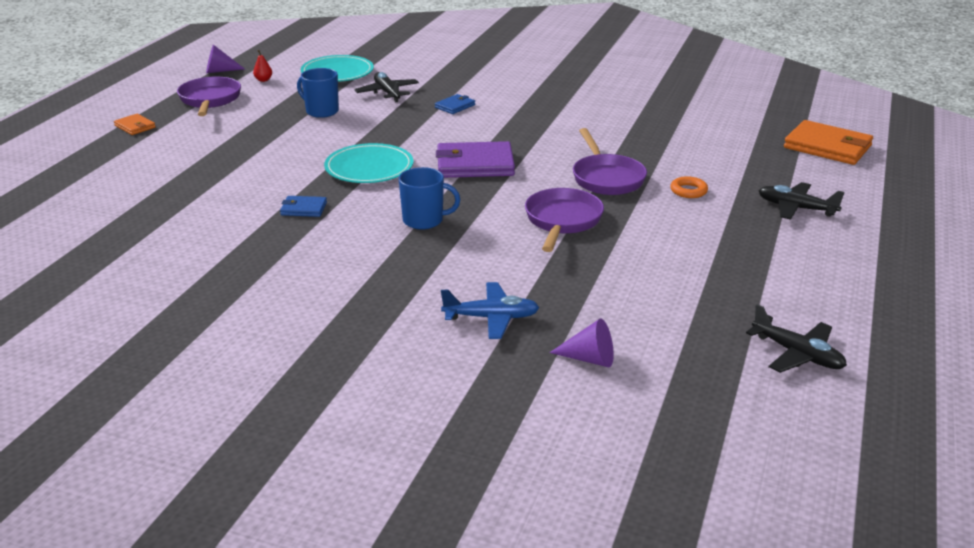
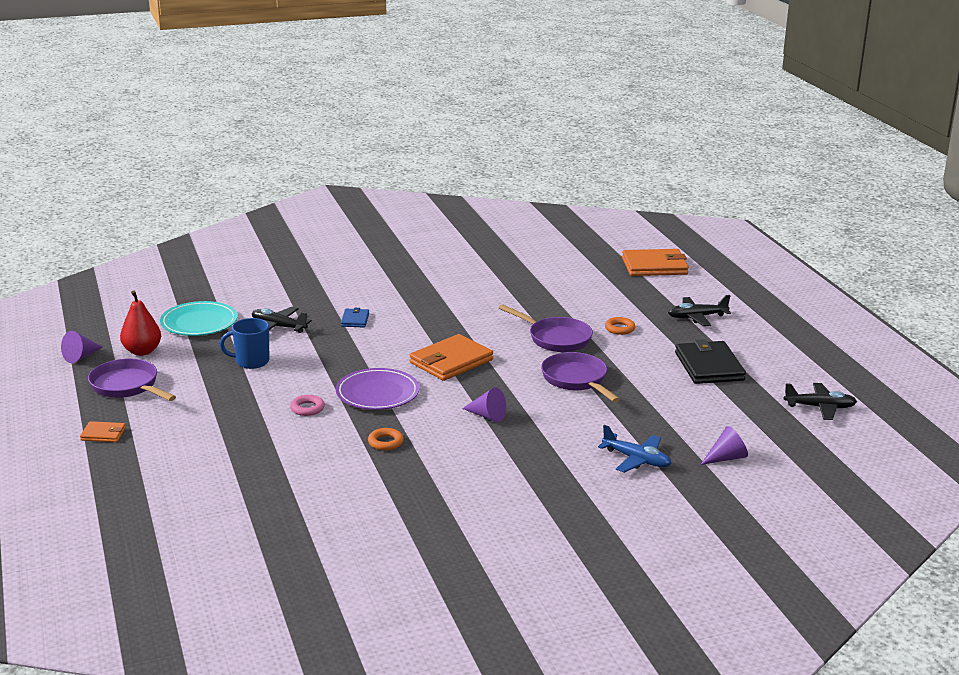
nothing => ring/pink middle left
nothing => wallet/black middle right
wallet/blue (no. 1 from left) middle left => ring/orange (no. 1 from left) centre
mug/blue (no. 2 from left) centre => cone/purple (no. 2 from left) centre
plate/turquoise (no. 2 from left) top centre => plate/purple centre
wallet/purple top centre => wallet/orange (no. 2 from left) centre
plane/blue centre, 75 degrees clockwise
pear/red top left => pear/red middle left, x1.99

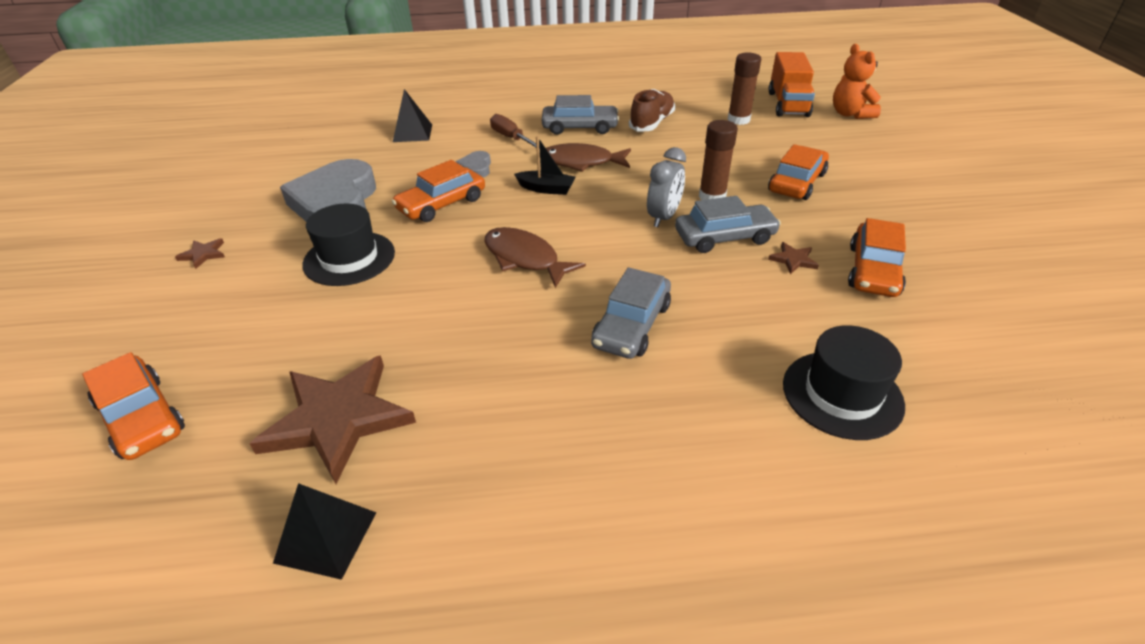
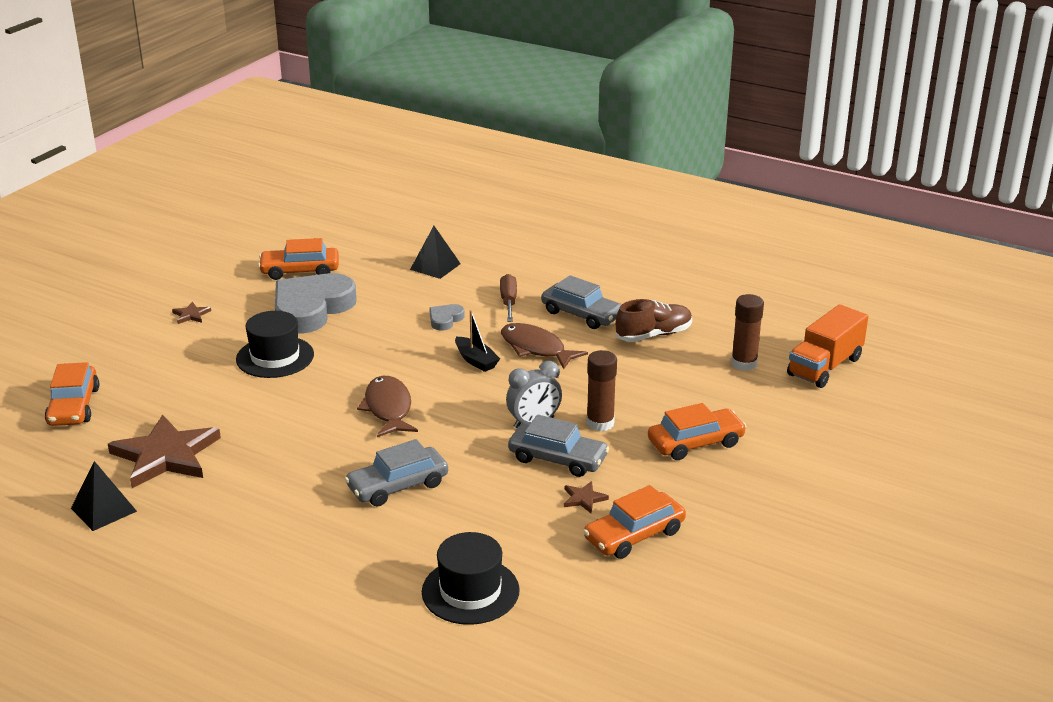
teddy bear/orange top right => nothing
car/orange (no. 2 from left) top centre => car/orange (no. 2 from left) middle left, relocated

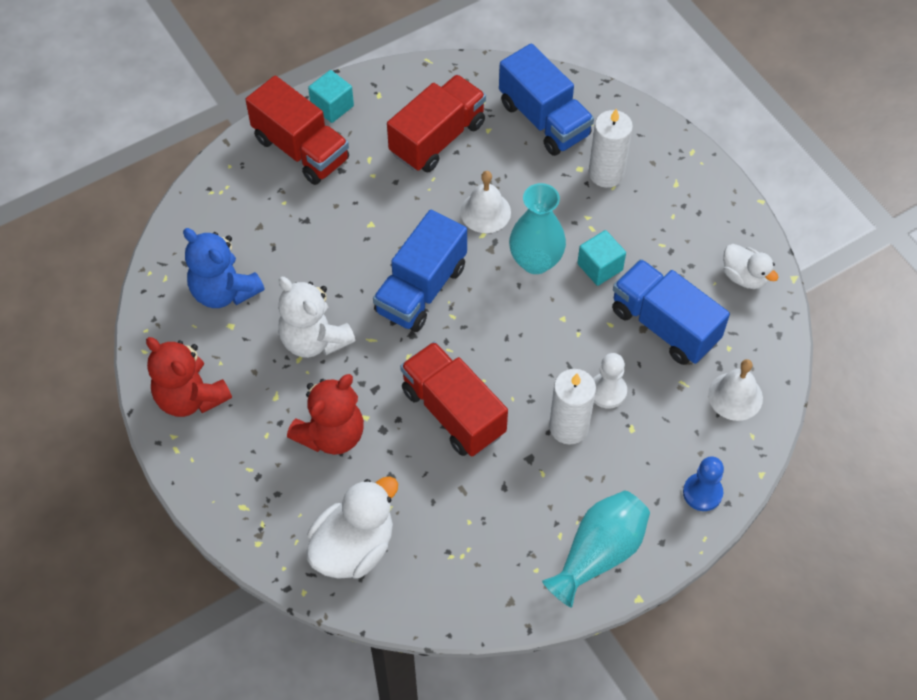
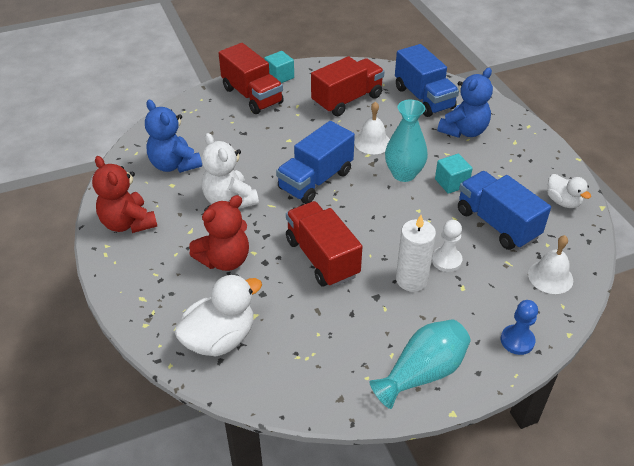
candle/white (no. 2 from left) top centre => teddy bear/blue (no. 2 from left) top right

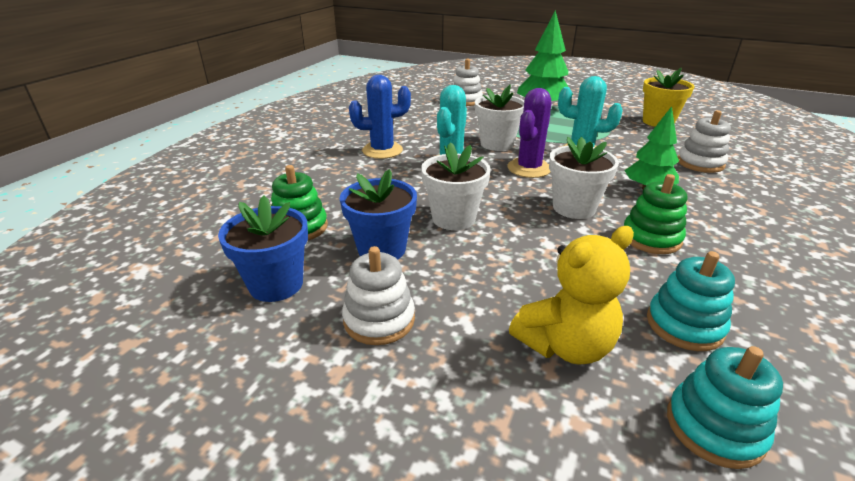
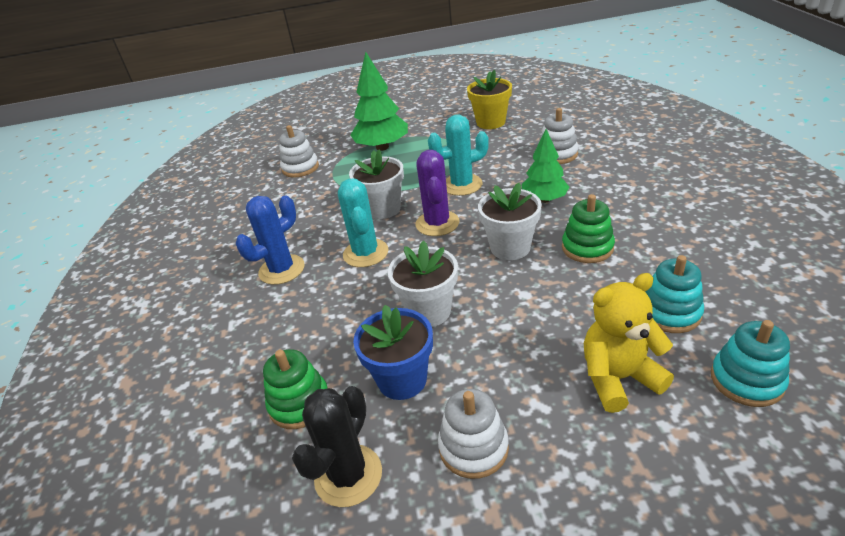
flower pot/blue (no. 1 from left) middle left => cactus/black bottom centre
teddy bear/yellow middle right, 135 degrees counterclockwise

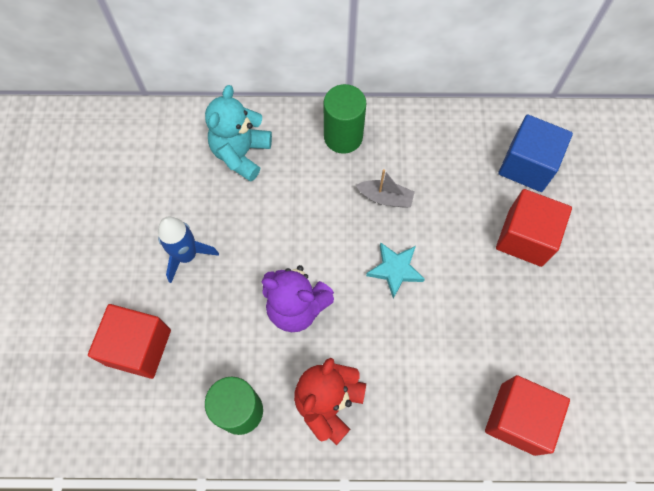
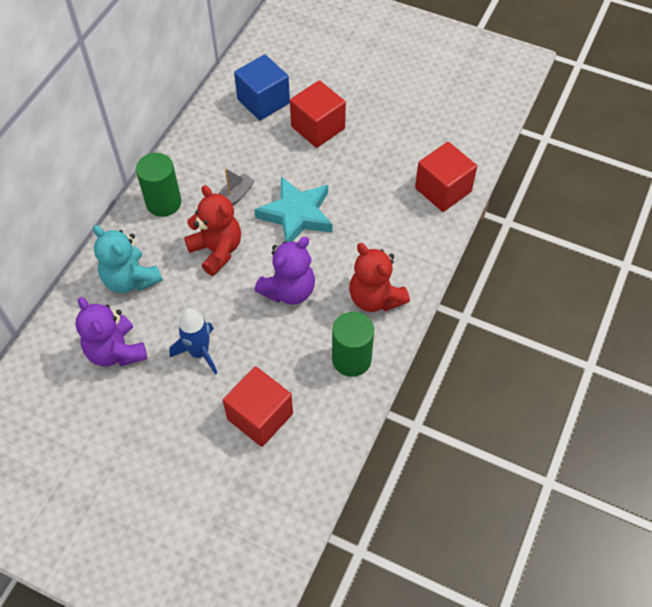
nothing => teddy bear/purple (no. 1 from left) middle left
nothing => teddy bear/red (no. 1 from left) middle left
star/turquoise centre, x1.64

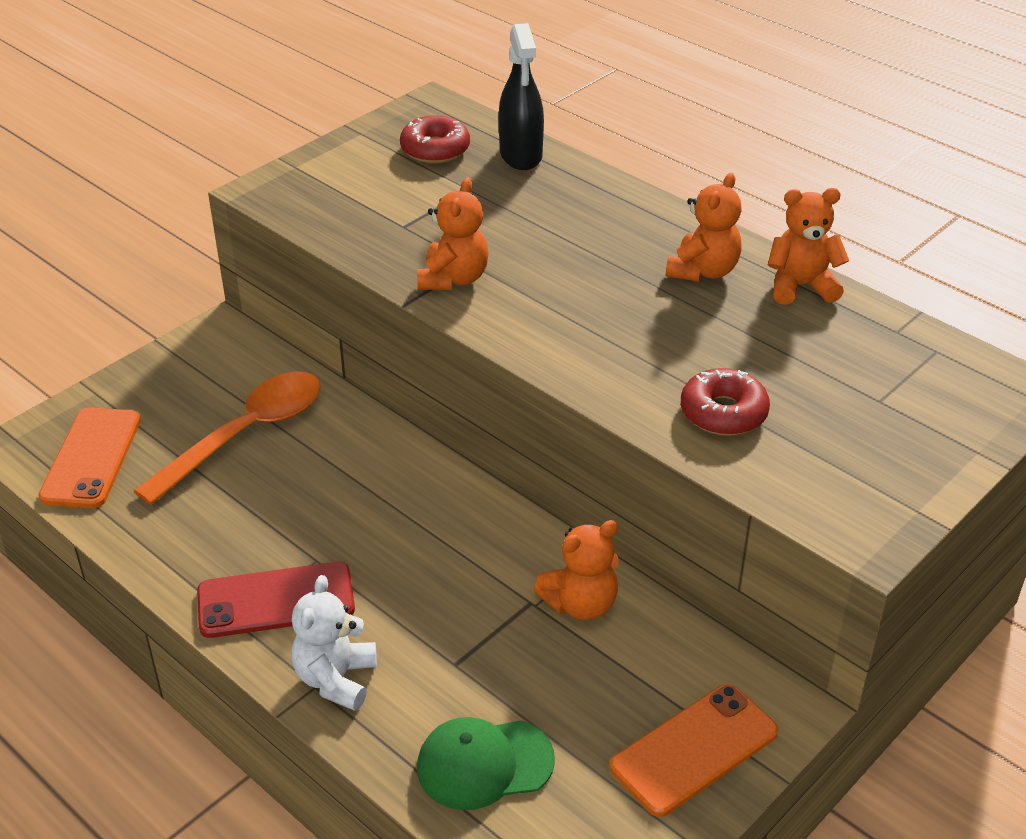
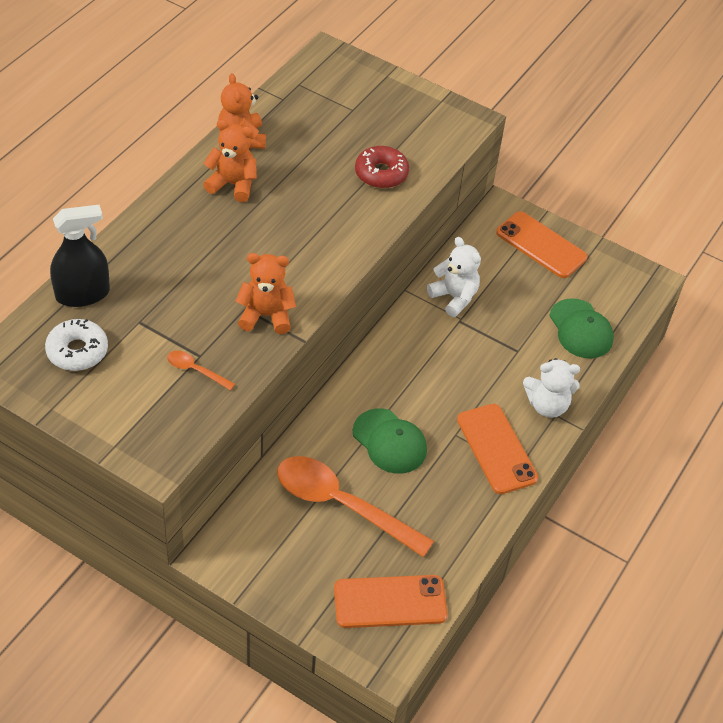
nothing => spoon/orange (no. 1 from left) middle left
nothing => cap/green (no. 1 from left) centre
phone/red bottom left => phone/orange (no. 2 from left) middle right
donut/red (no. 1 from left) top centre => donut/white middle left
teddy bear/orange (no. 2 from left) bottom centre => teddy bear/white (no. 1 from left) centre

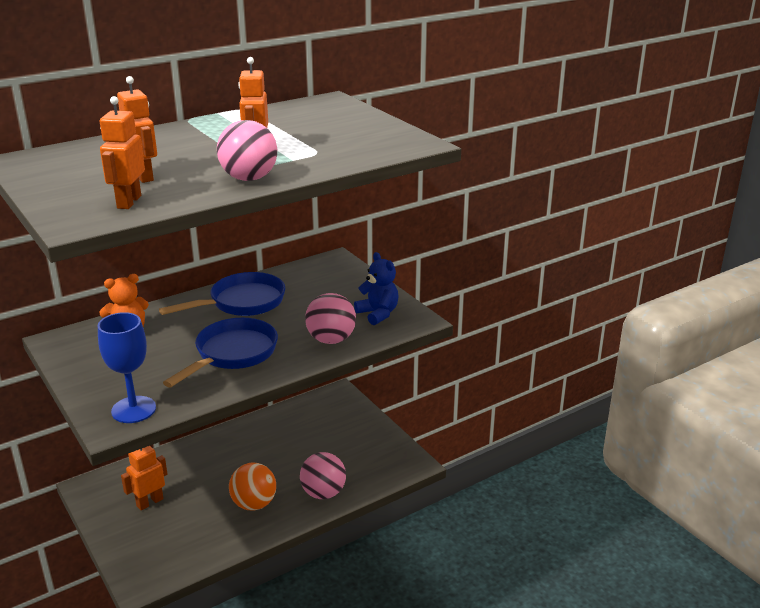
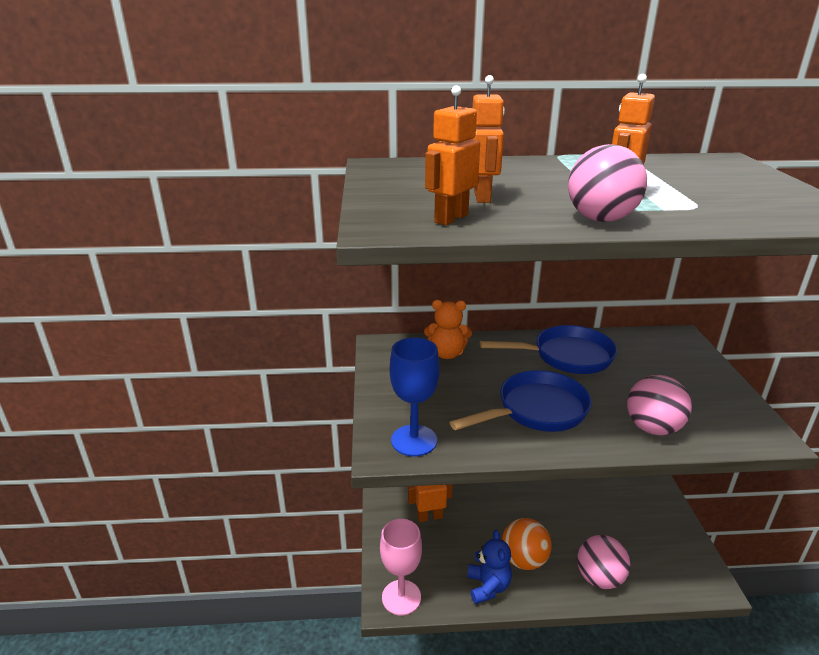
nothing => goblet/pink bottom centre
teddy bear/blue centre => teddy bear/blue bottom centre, relocated

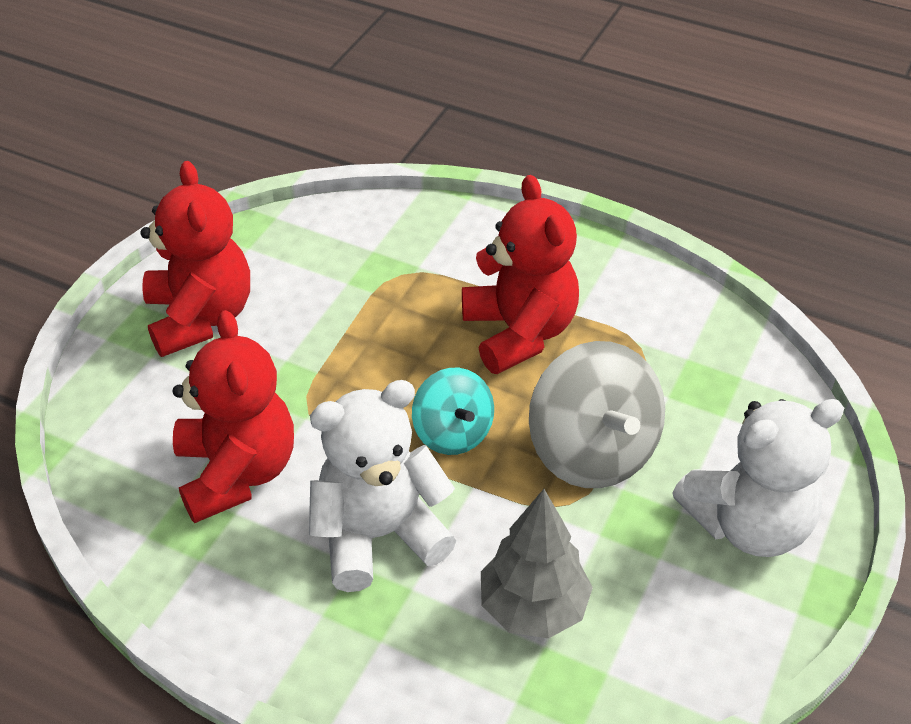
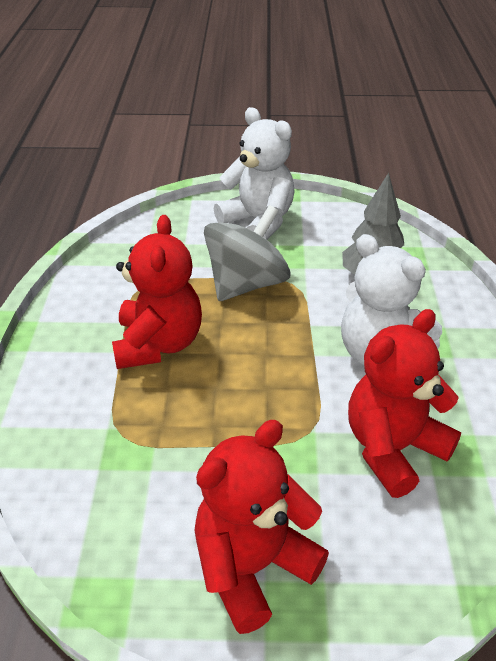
spinning top/turquoise centre => nothing
teddy bear/red (no. 3 from left in the first image) centre => teddy bear/red (no. 1 from left) middle left, 135 degrees clockwise

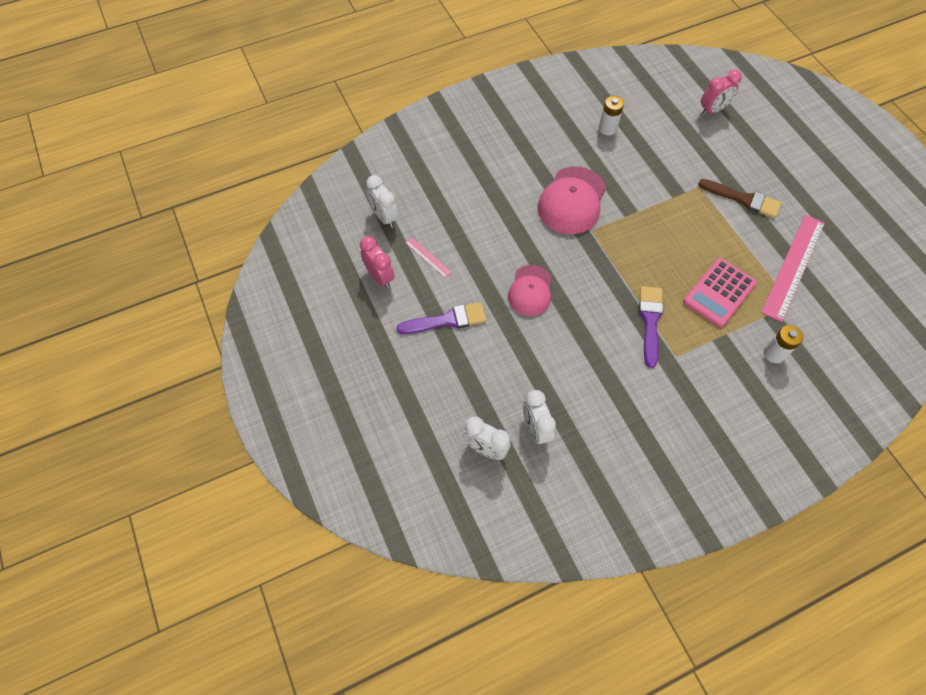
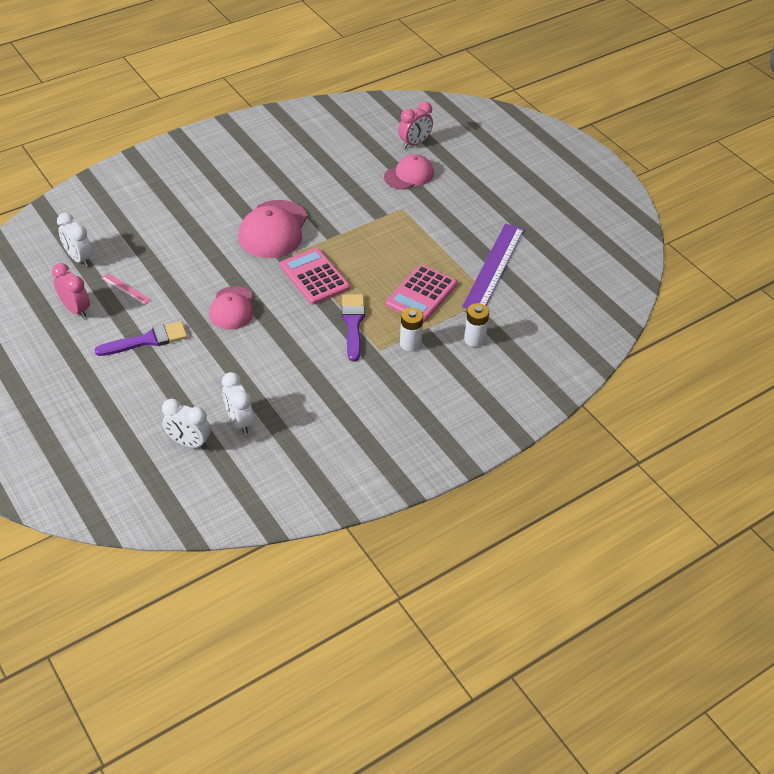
brush/brown top right => nothing
nothing => calculator/pink (no. 1 from left) centre
nothing => cap/pink (no. 3 from left) top centre
battery/white (no. 1 from left) top centre => battery/white (no. 1 from left) centre, relocated
ruler/pink (no. 2 from left) middle right => ruler/purple centre

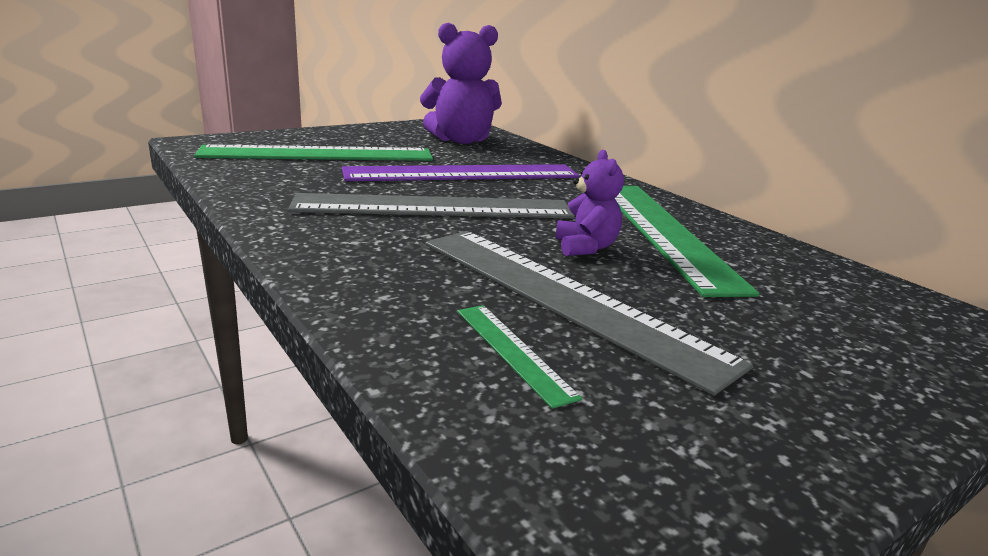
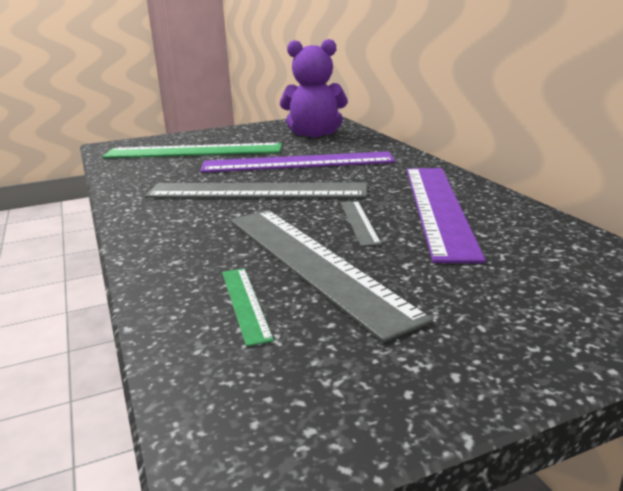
teddy bear/purple (no. 2 from left) centre => ruler/grey (no. 3 from left) centre
ruler/green (no. 3 from left) middle right => ruler/purple (no. 2 from left) middle right

